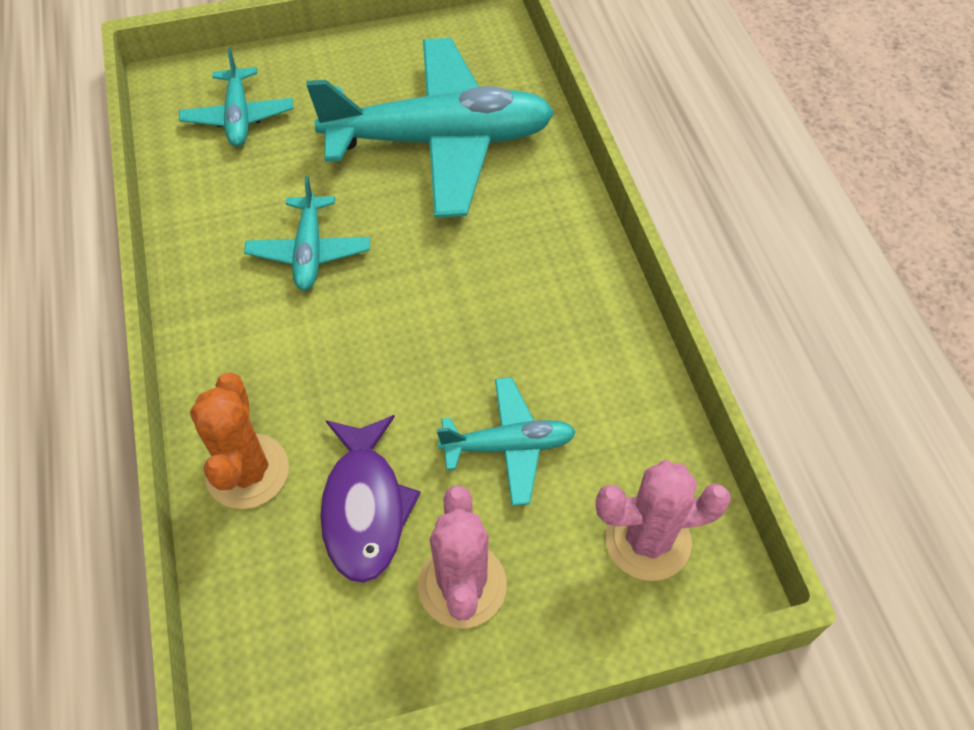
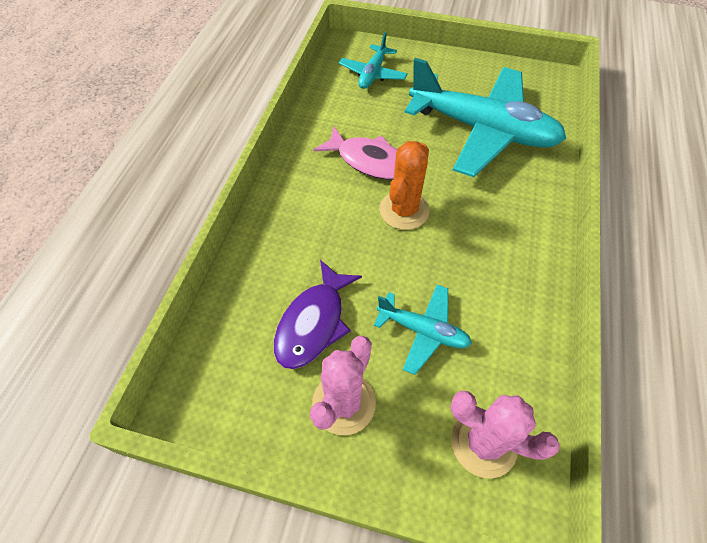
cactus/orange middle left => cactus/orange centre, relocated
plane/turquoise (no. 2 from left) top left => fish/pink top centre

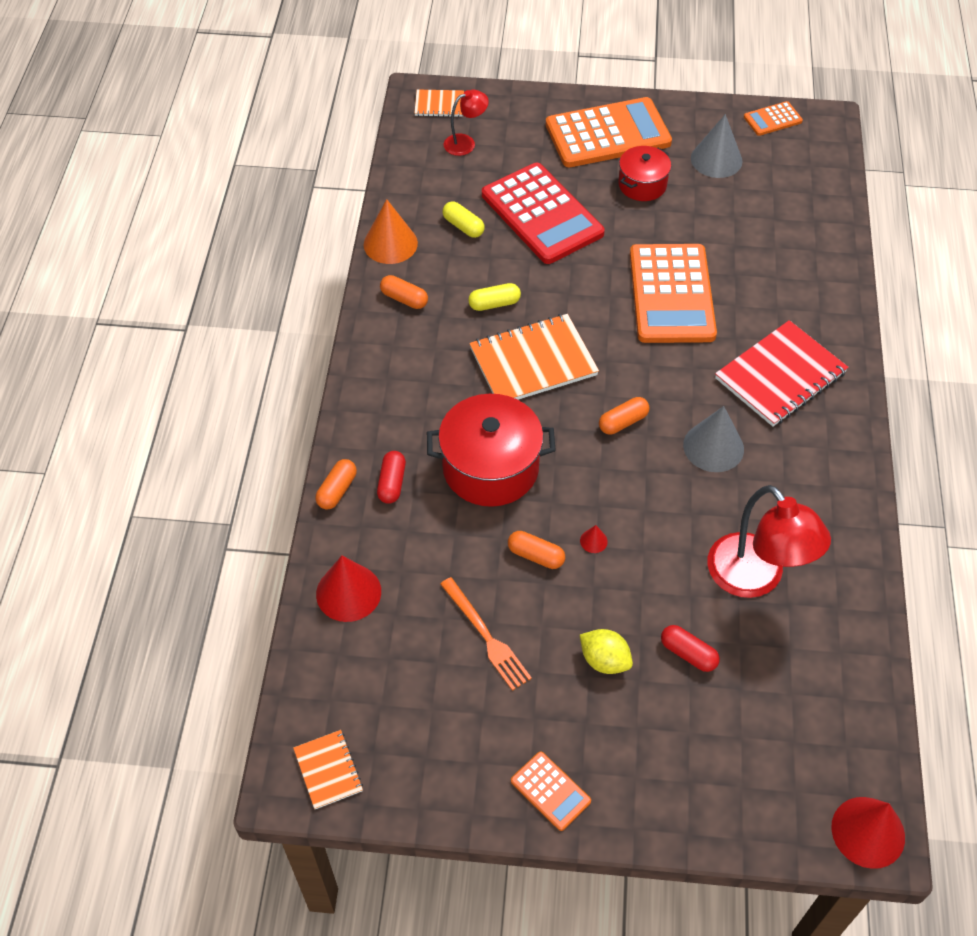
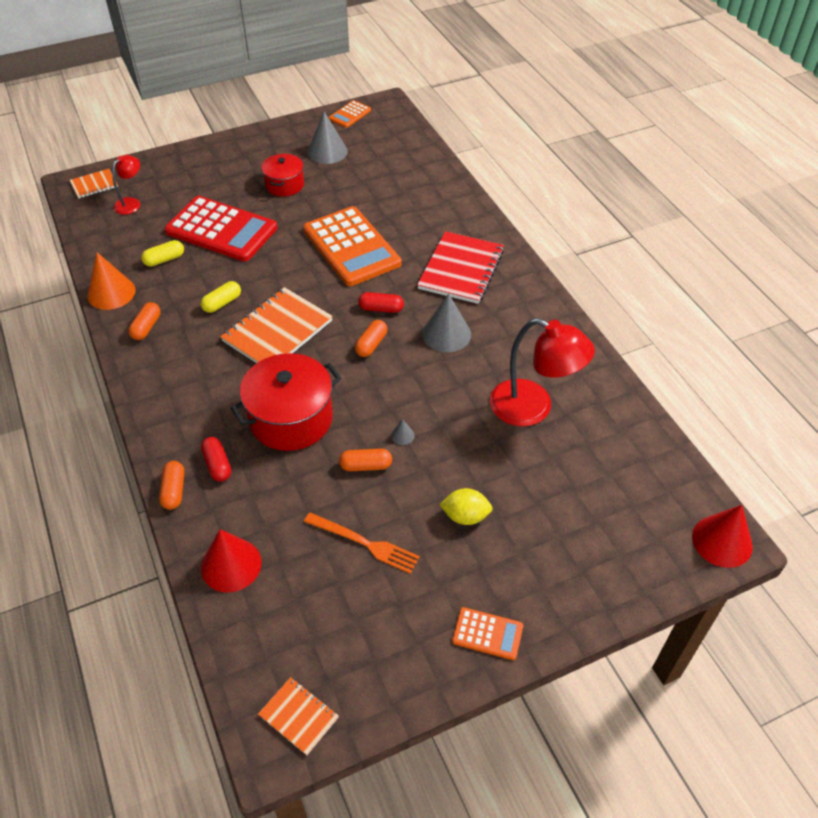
calculator/orange (no. 2 from left) top centre => nothing
capsule/red (no. 2 from left) bottom right => capsule/red (no. 2 from left) centre, relocated
cone/red (no. 2 from left) centre => cone/grey (no. 2 from left) centre
capsule/orange (no. 2 from left in the first image) top centre => capsule/orange (no. 1 from left) middle left, 75 degrees counterclockwise
capsule/yellow (no. 1 from left) top centre => capsule/yellow (no. 1 from left) top left, 45 degrees counterclockwise

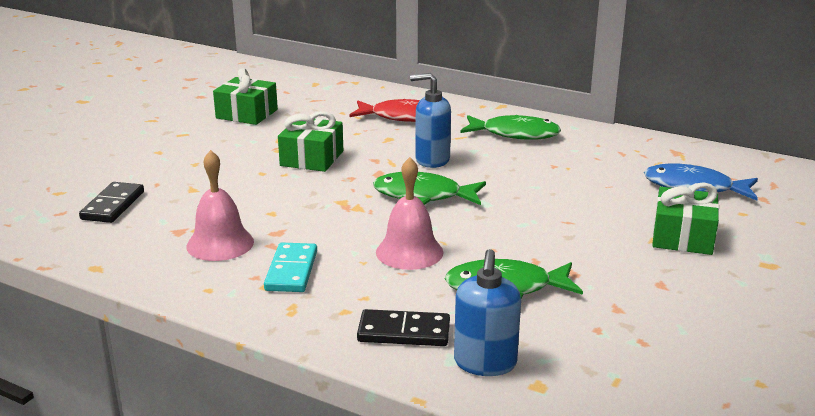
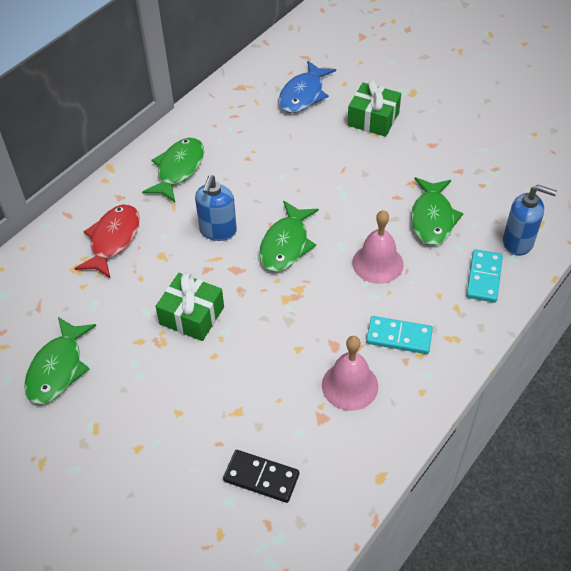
gift/green (no. 1 from left) top left => fish/green (no. 1 from left) middle left
domino/black (no. 2 from left) bottom centre => domino/turquoise (no. 2 from left) middle right

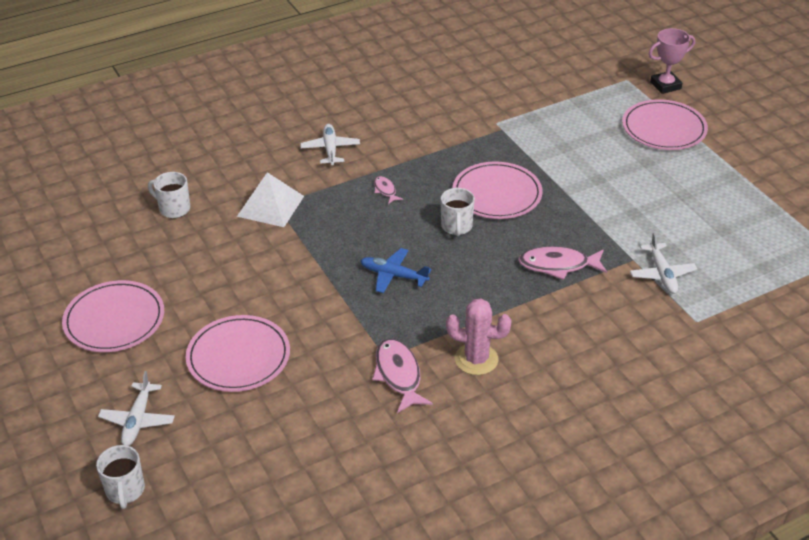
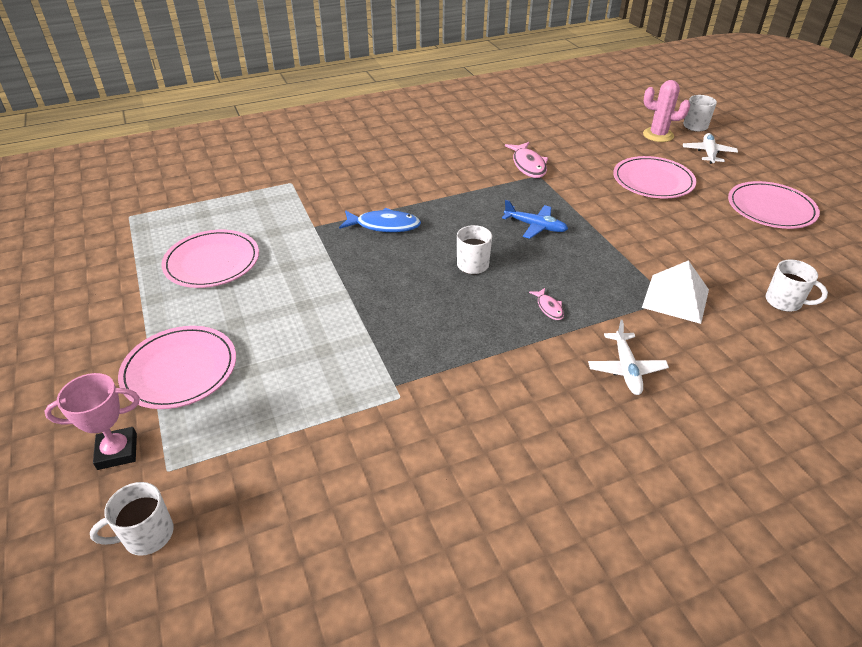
plane/white (no. 3 from left) middle right => nothing
nothing => mug/white (no. 1 from left) bottom left
cactus/pink centre => cactus/pink top right, relocated
plate/pink (no. 3 from left in the first image) centre => plate/pink (no. 2 from left) middle left, relocated
fish/pink (no. 3 from left) middle right => fish/blue centre

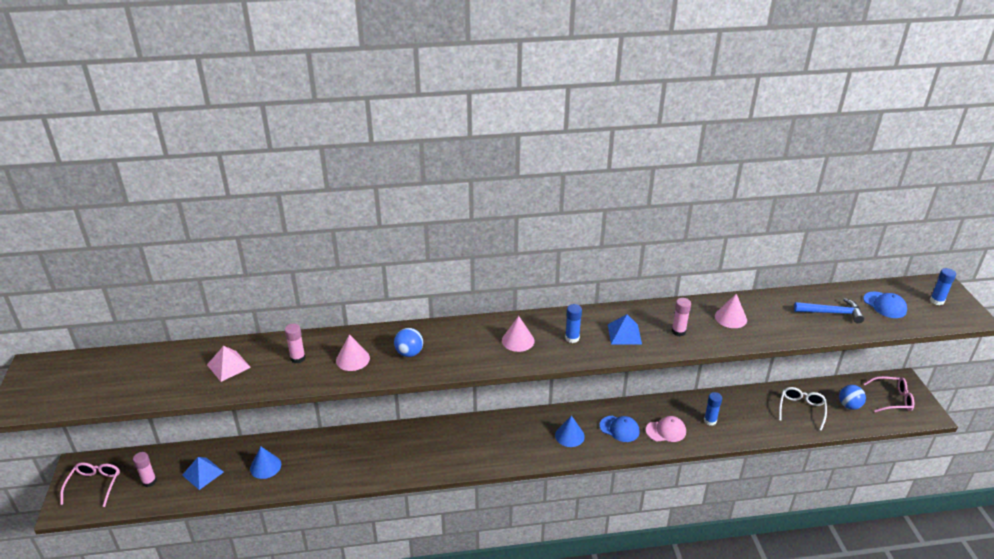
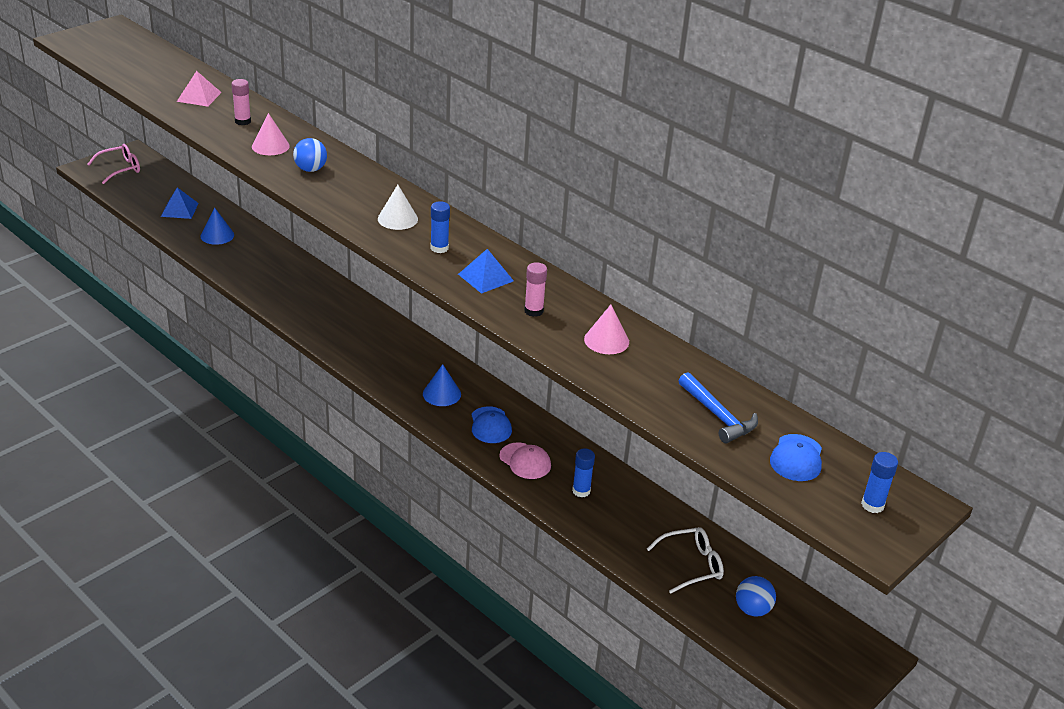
glue stick/pink (no. 1 from left) bottom left => nothing
glasses/pink (no. 2 from left) bottom right => nothing
cone/pink (no. 2 from left) centre => cone/white top centre

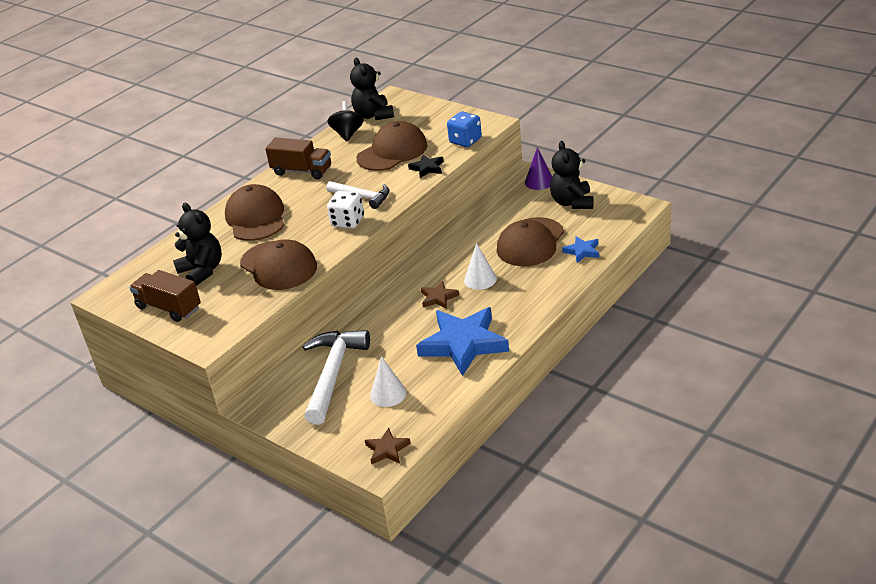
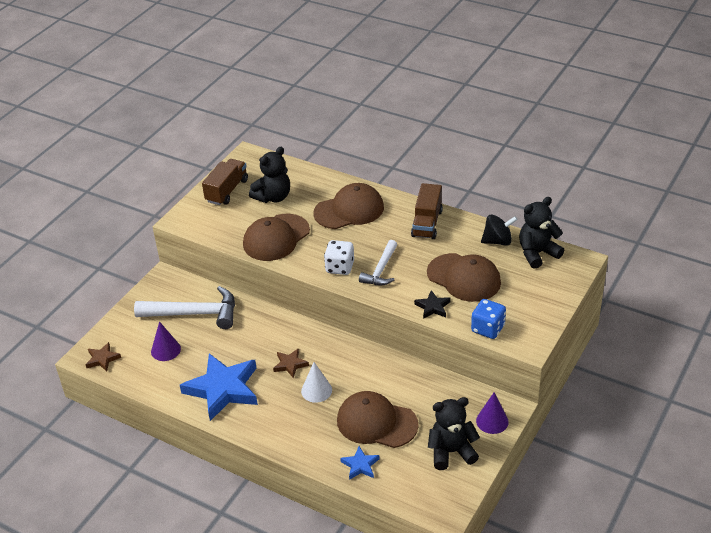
cone/white (no. 1 from left) centre => cone/purple (no. 1 from left) middle left

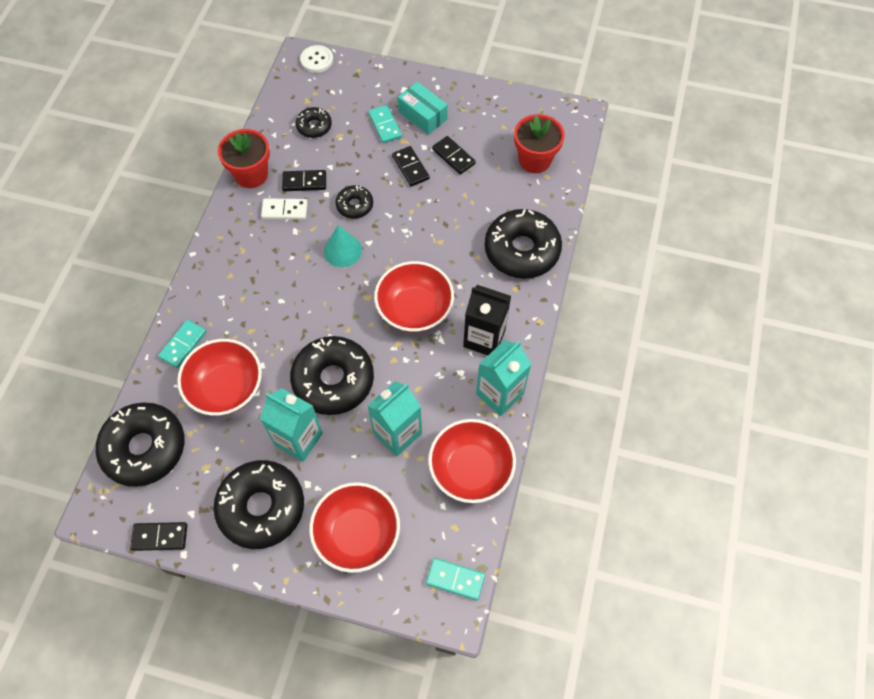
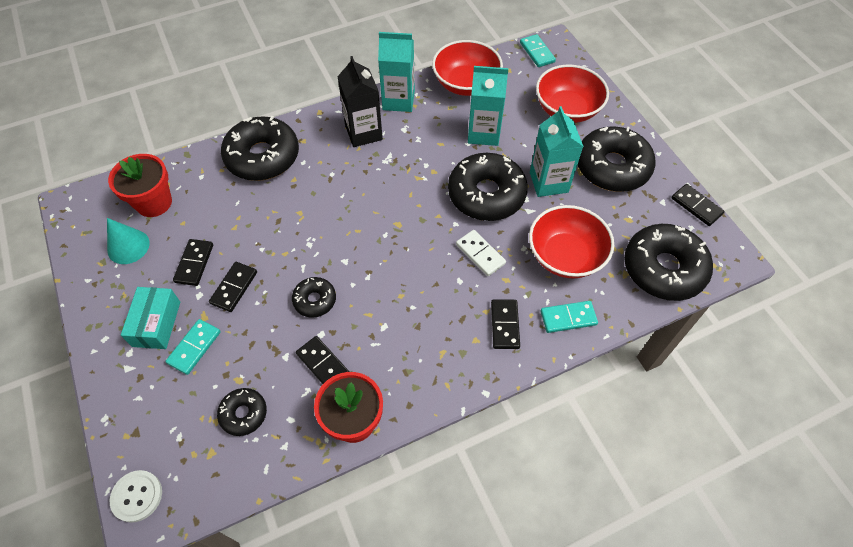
bowl/red (no. 3 from left) centre => nothing
nothing => domino/black (no. 4 from left) centre
domino/white top left => domino/white centre, relocated
cone/turquoise centre => cone/turquoise middle left, relocated

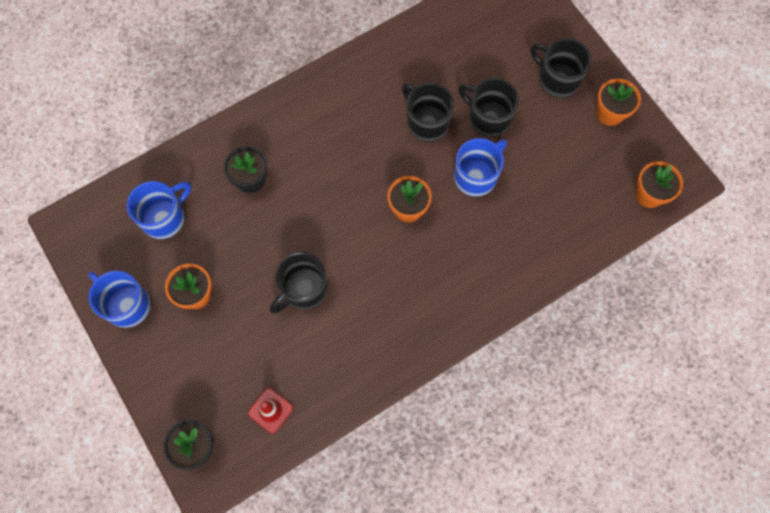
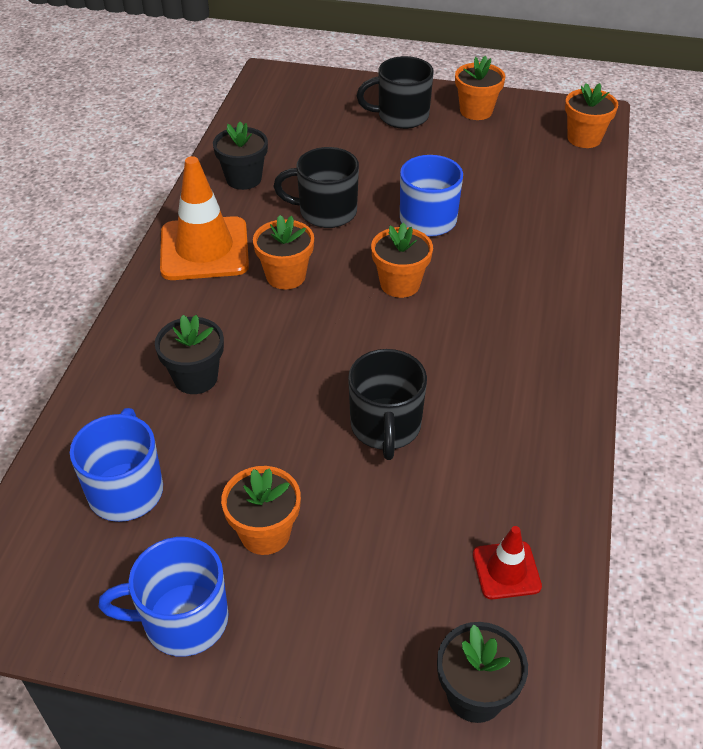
mug/black (no. 3 from left) top centre => nothing
nothing => traffic cone/orange top left
nothing => flower pot/black (no. 2 from left) top centre
nothing => flower pot/orange (no. 2 from left) centre

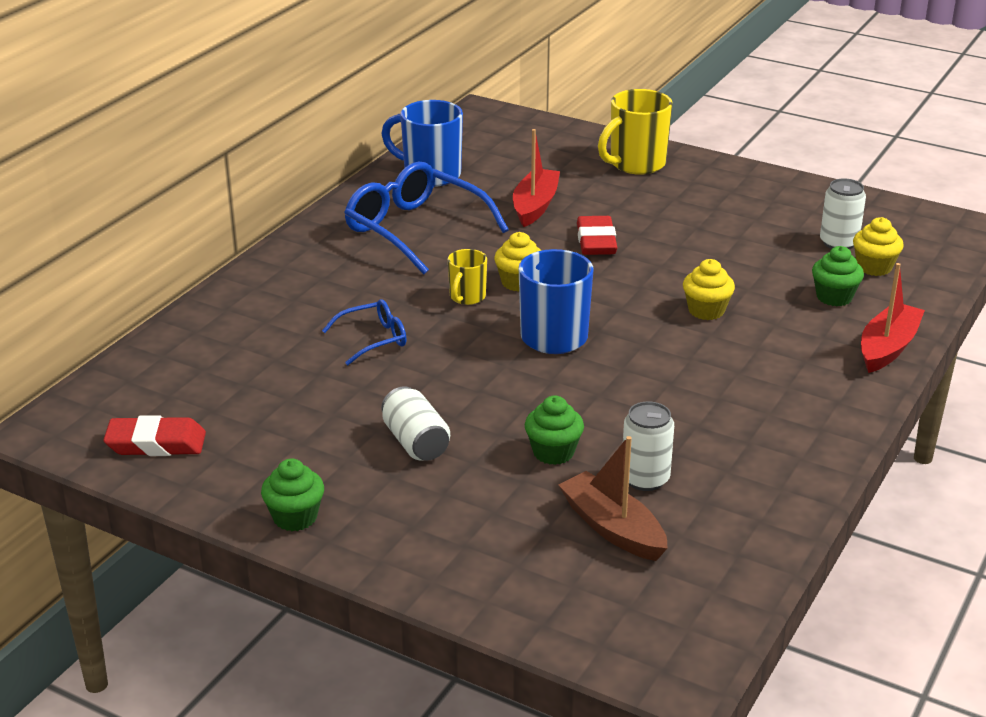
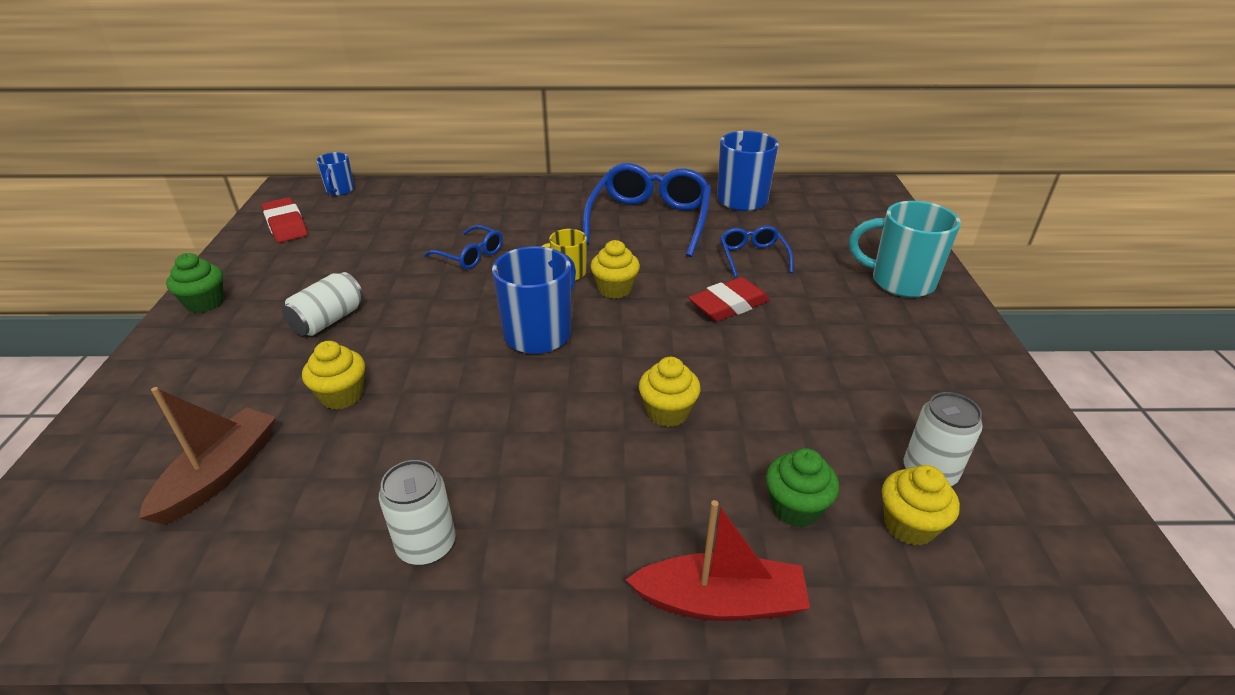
nothing => mug/blue (no. 1 from left) top left
can/white (no. 2 from left) centre => can/white (no. 2 from left) bottom centre, relocated
boat/red (no. 1 from left) top centre => glasses/blue (no. 3 from left) centre
cupcake/green (no. 2 from left) centre => cupcake/yellow (no. 1 from left) middle left
mug/yellow (no. 2 from left) top centre => mug/turquoise middle right

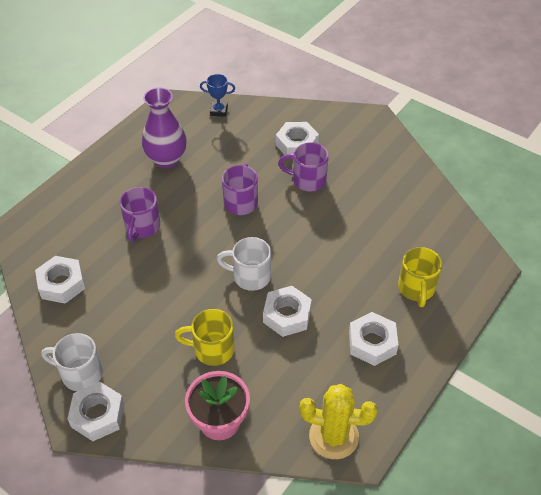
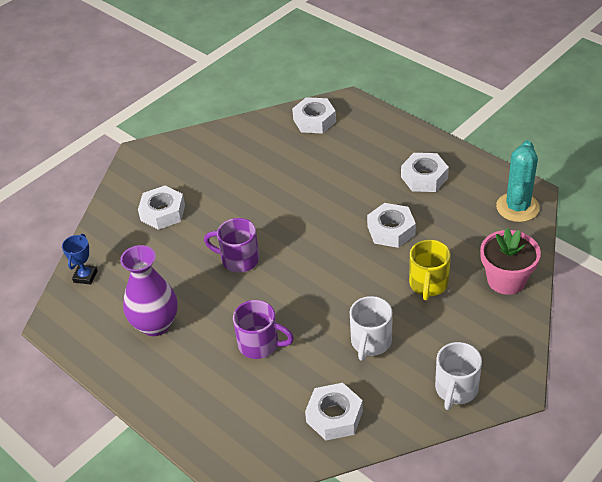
mug/purple (no. 3 from left) centre => nothing
mug/yellow (no. 2 from left) middle right => nothing
nut/white (no. 2 from left) bottom left => nut/white (no. 2 from left) top centre, relocated
mug/white (no. 2 from left in the first image) centre => mug/white (no. 1 from left) bottom centre, relocated
cactus/yellow bottom centre => cactus/turquoise middle right

